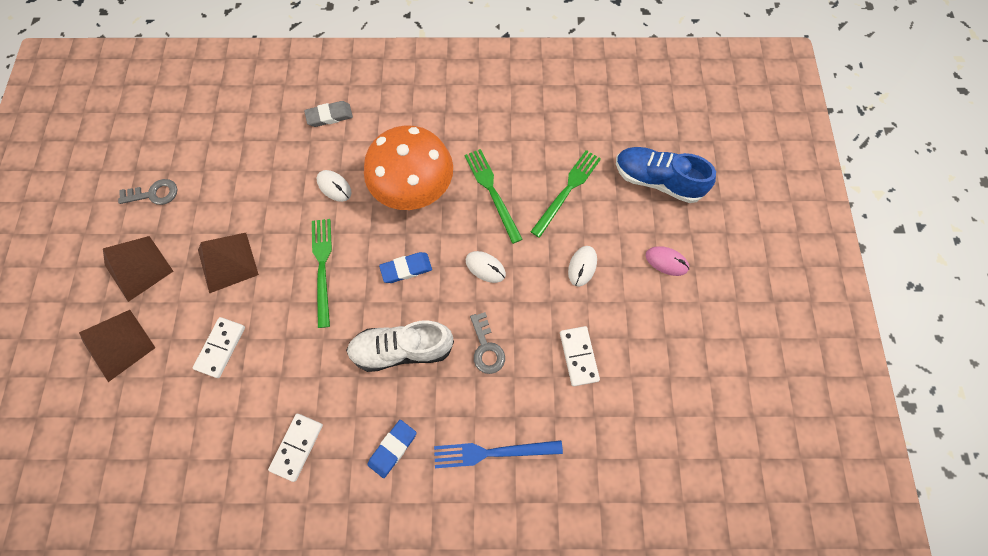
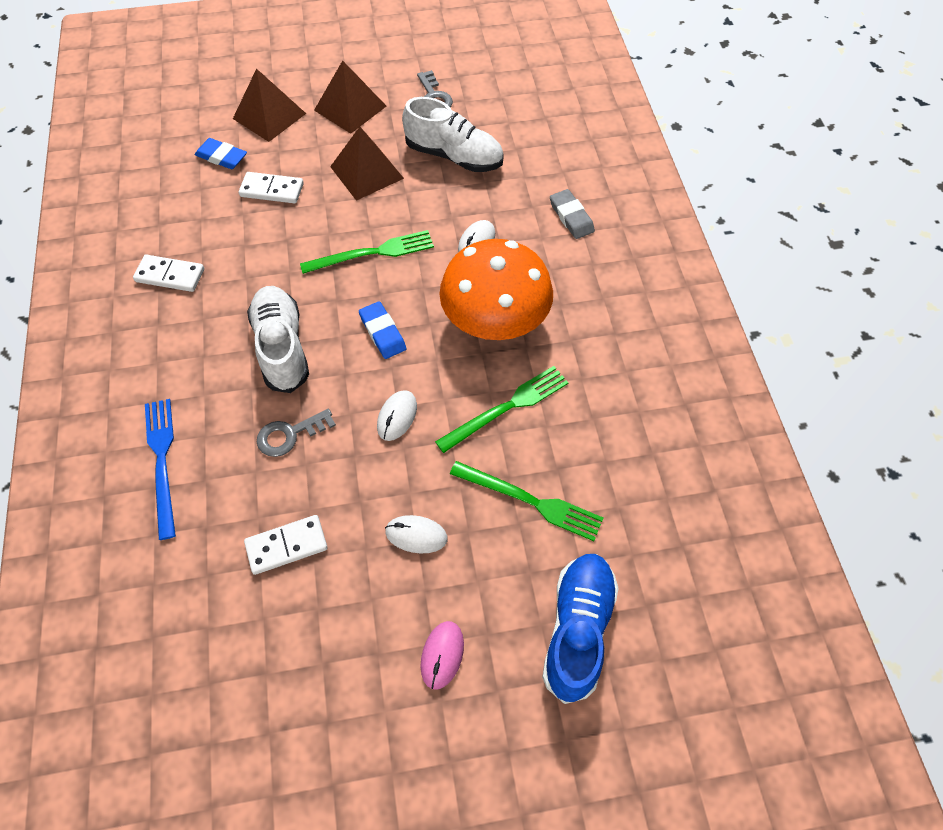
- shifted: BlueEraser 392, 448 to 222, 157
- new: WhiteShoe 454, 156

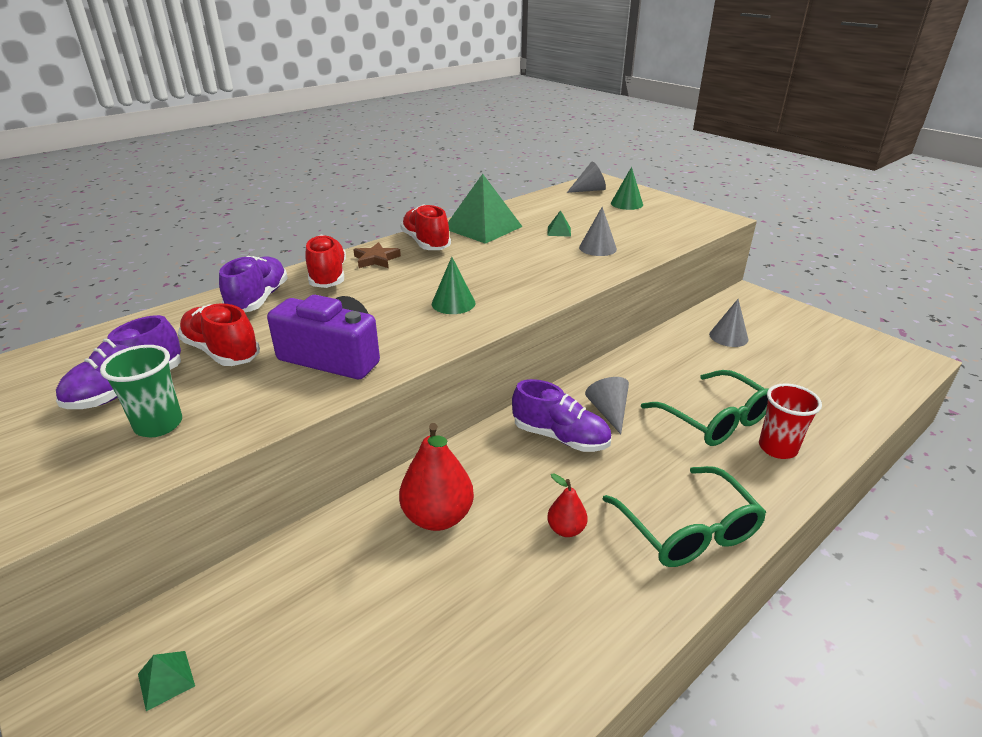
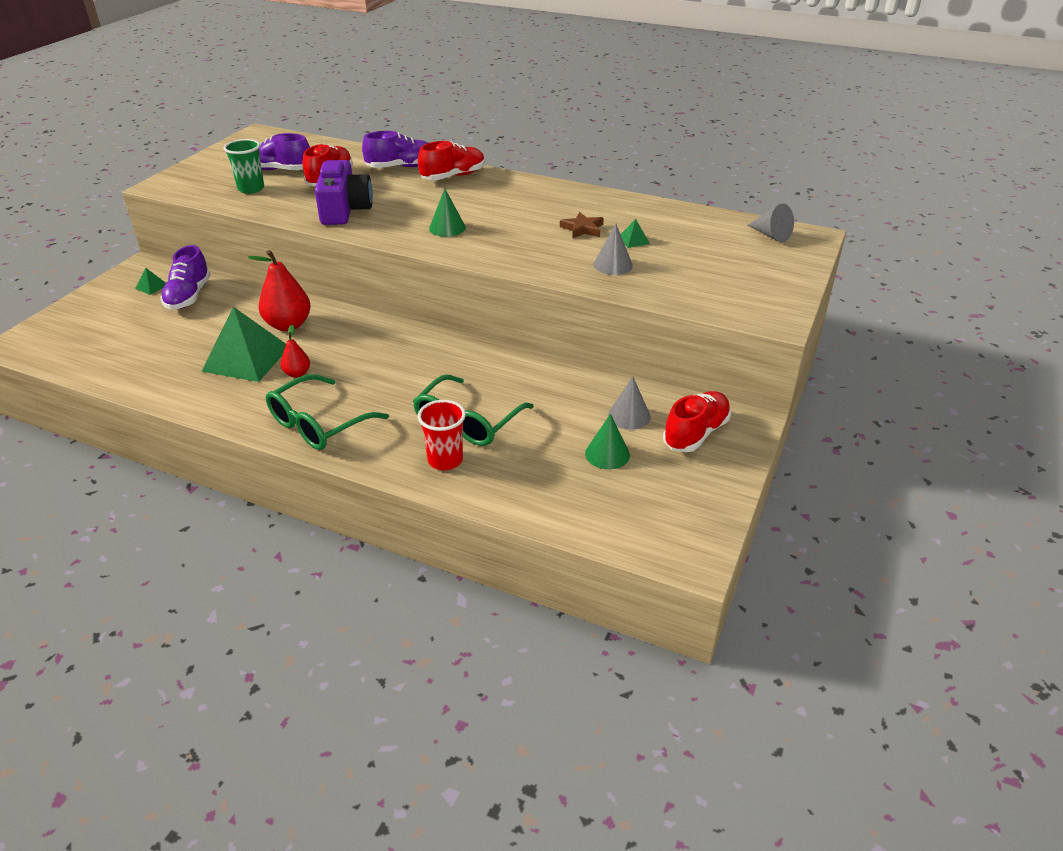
- shifted: GreenCone 626, 204 to 607, 454
- shifted: GreenPyramid 483, 227 to 246, 358
- shifted: RedShoe 426, 243 to 696, 433
- shifted: BrownStar 376, 259 to 582, 229
- gone: GreyCone 608, 411
- shifted: PurpleShoe 560, 437 to 189, 296

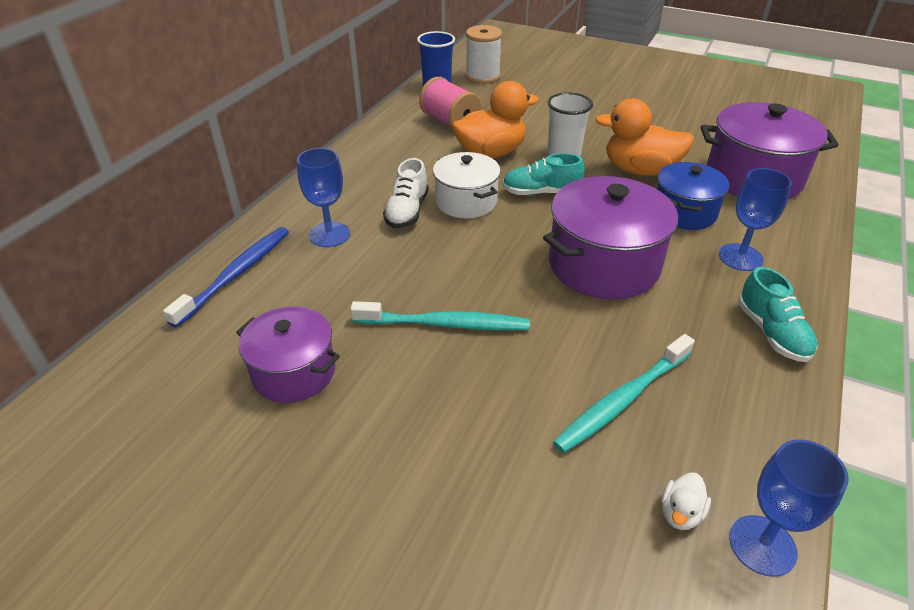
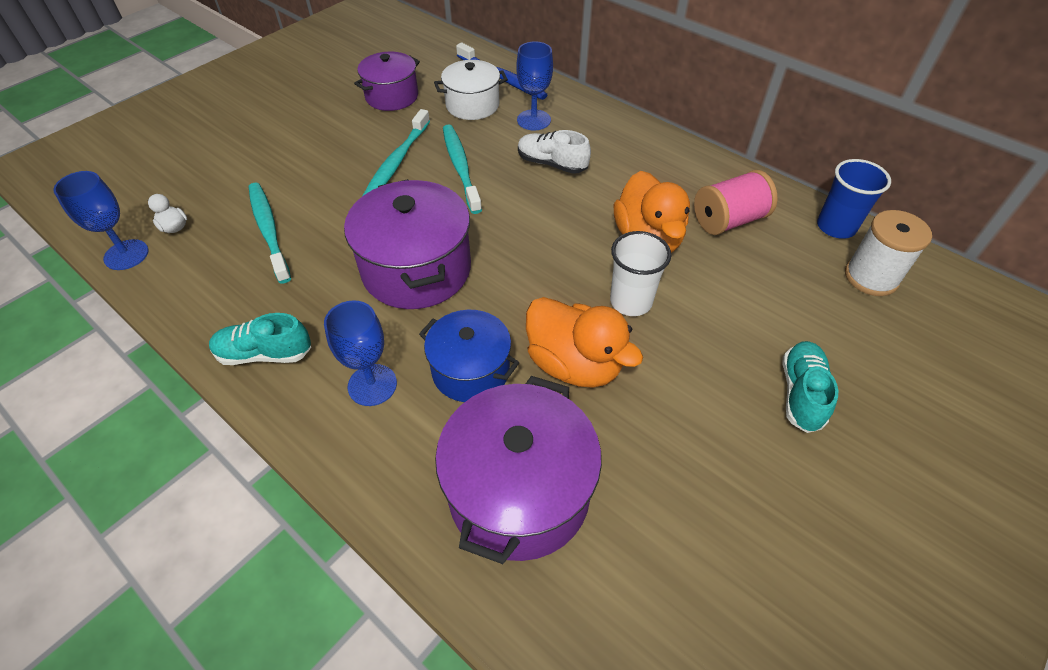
- rotated: OrangeDuck 640, 170 = 574, 364 105 degrees clockwise
- shifted: WhitePot 466, 201 to 472, 105
- shifted: TurquoiseShoe 541, 192 to 801, 393
- new: TurquoiseToothbrush 460, 167

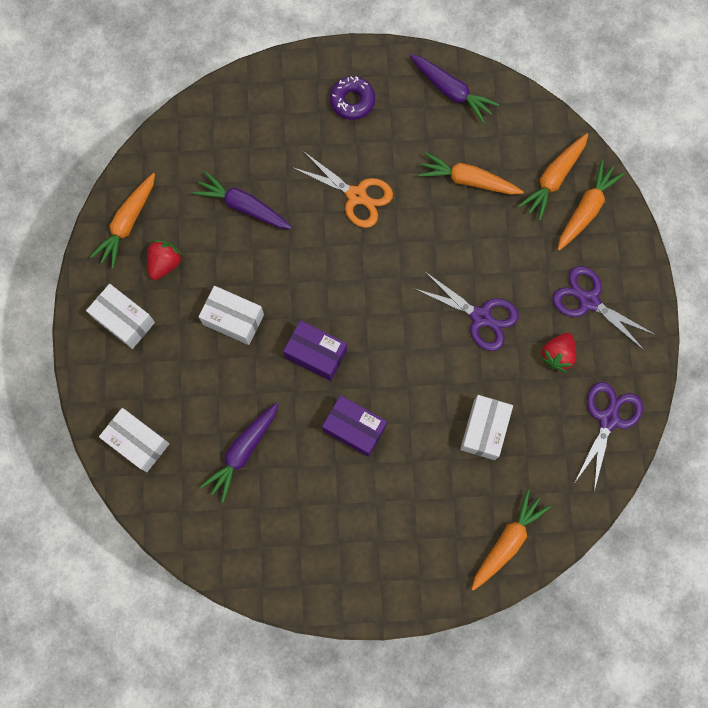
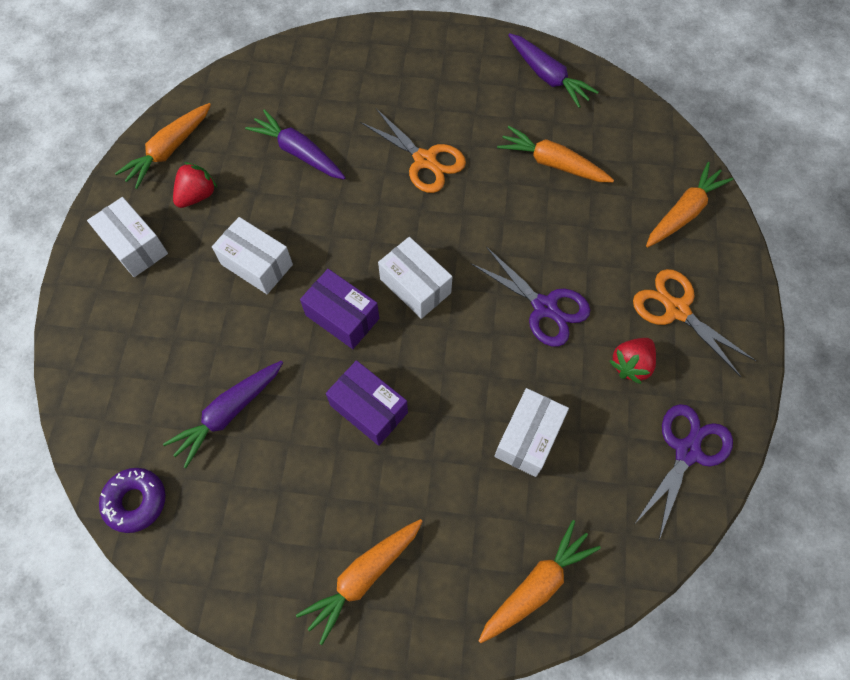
- shifted: PurpleDonut 352, 101 to 136, 501
- shifted: OrangeCarrot 554, 179 to 363, 577
- repainted: PurpleScissors 588, 301 to OrangeScissors 676, 310
- shifted: WhiteBox 138, 442 to 415, 286

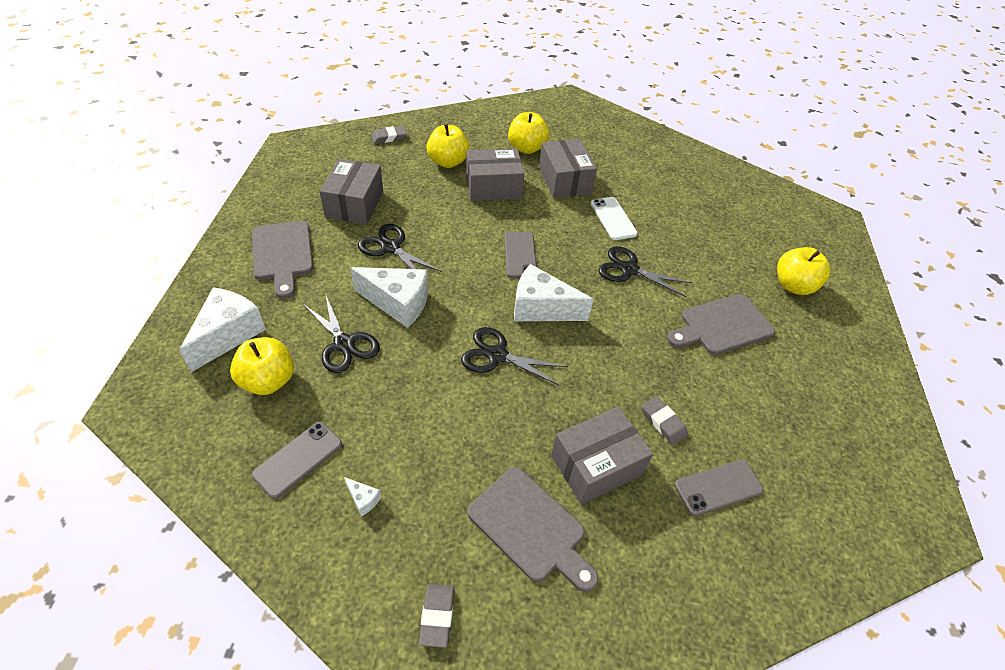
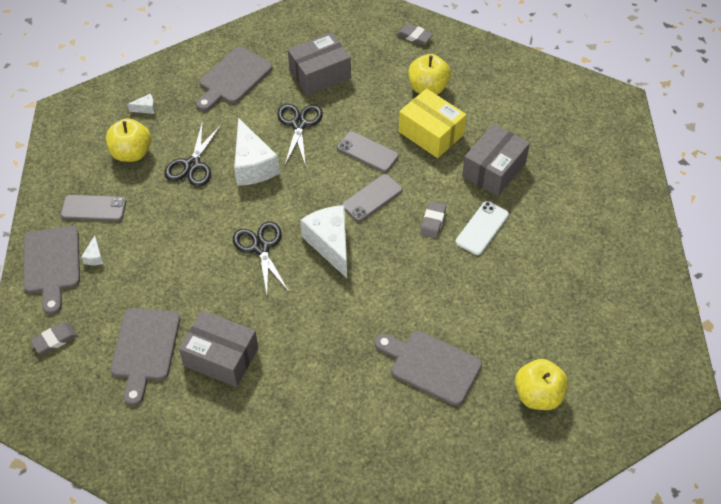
- gone: YellowApple 526, 148
- repainted: GreyBox 493, 187 to YellowBox 431, 133
- gone: BlackScissors 629, 269
- scaled: WhiteCheese 228, 335 = 145, 108 x0.41
- shifted: GreyEraser 663, 422 to 433, 221
- shifted: GreyPhone 718, 487 to 367, 152
- new: GreyCuttingBoard 52, 264

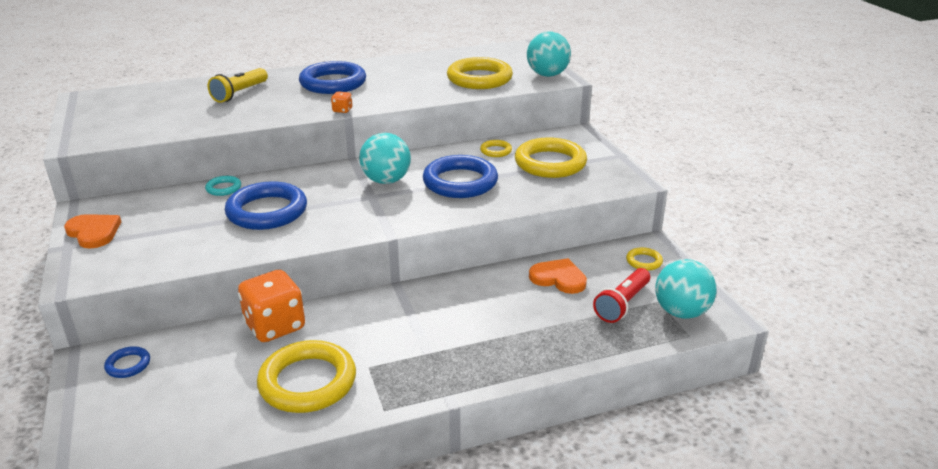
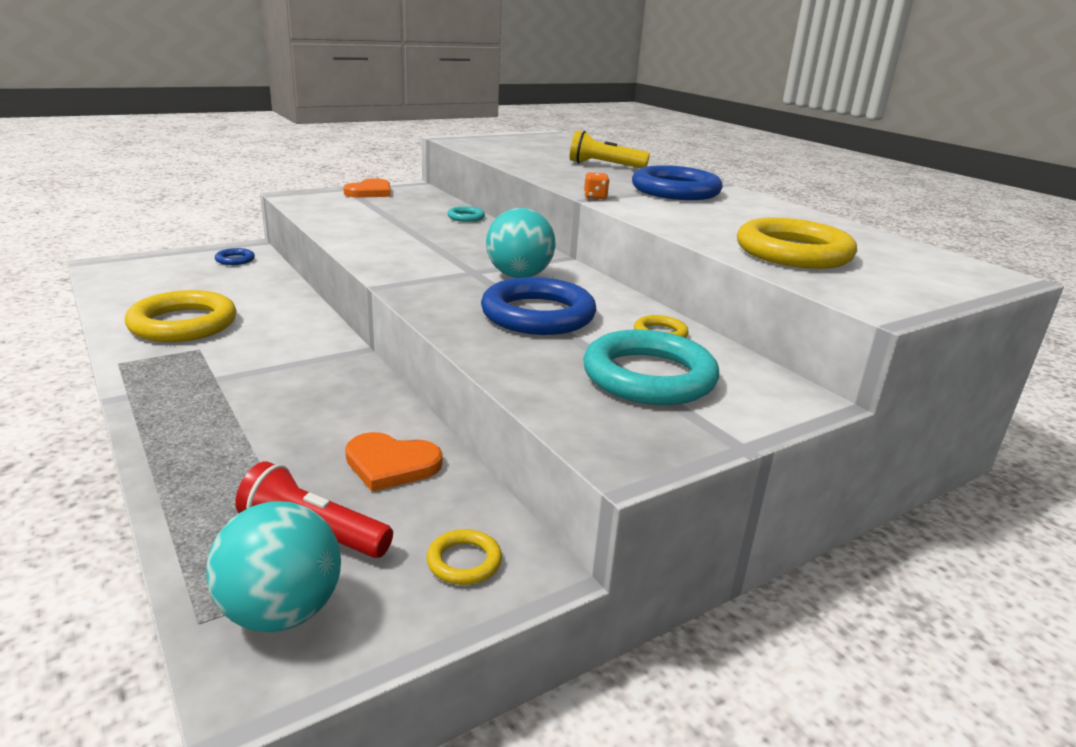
- gone: TurquoiseBall 547, 75
- repainted: YellowRing 550, 163 to TurquoiseRing 649, 376
- gone: BlueRing 267, 211
- rotated: OrangeHeart 558, 278 = 391, 464 90 degrees clockwise
- gone: OrangeDice 275, 326

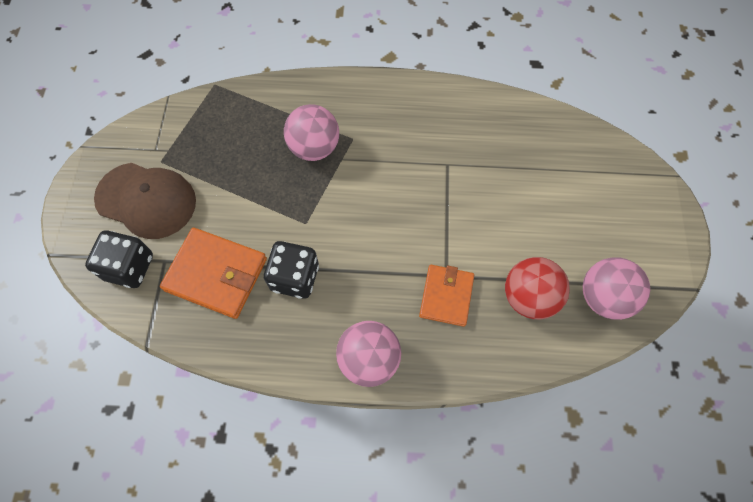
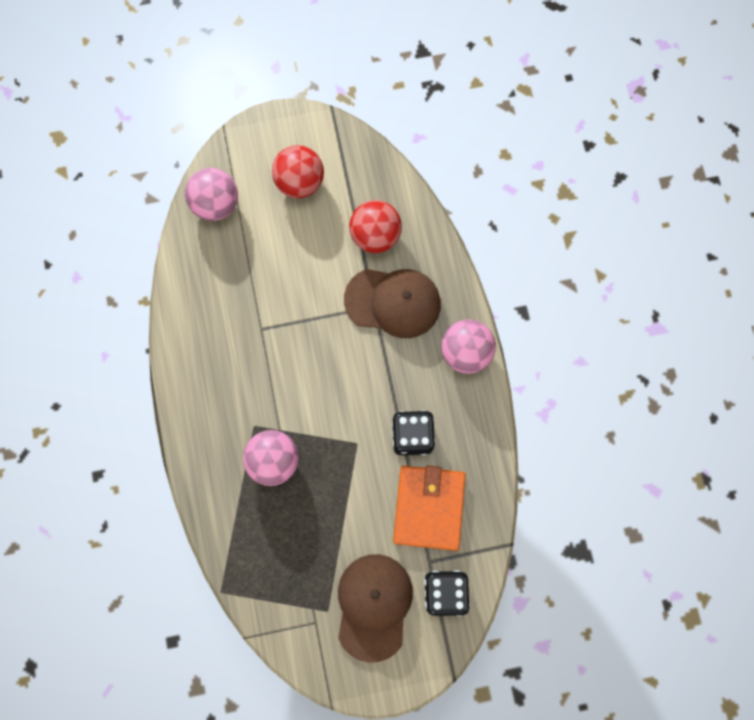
- shifted: PinkBall 603, 297 to 216, 204
- swapped: OrangeWallet 446, 296 to BrownCap 393, 302
- new: RedBall 300, 182

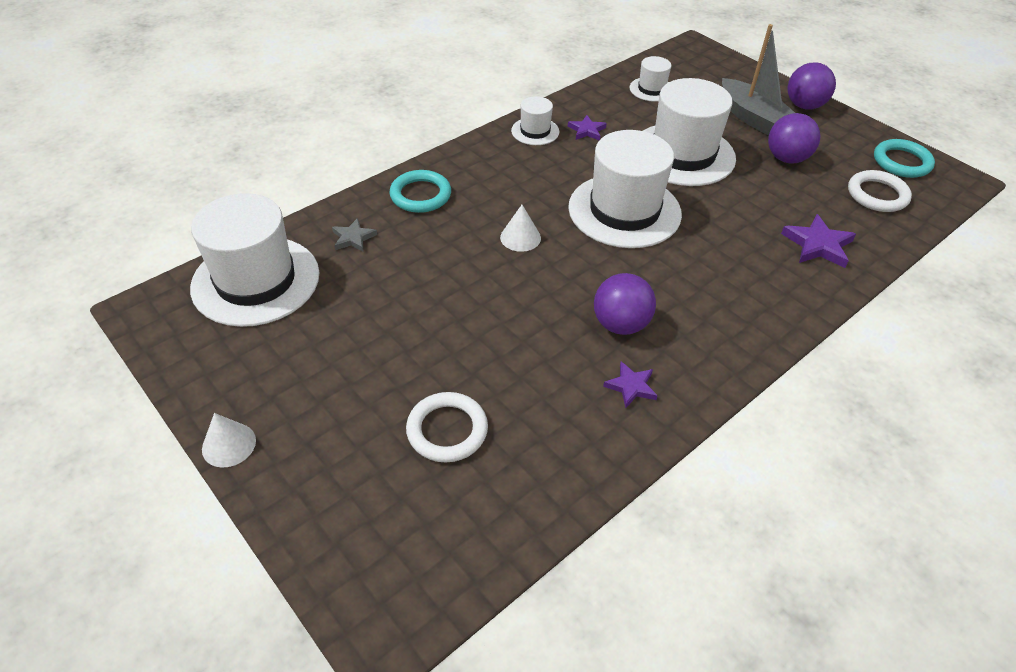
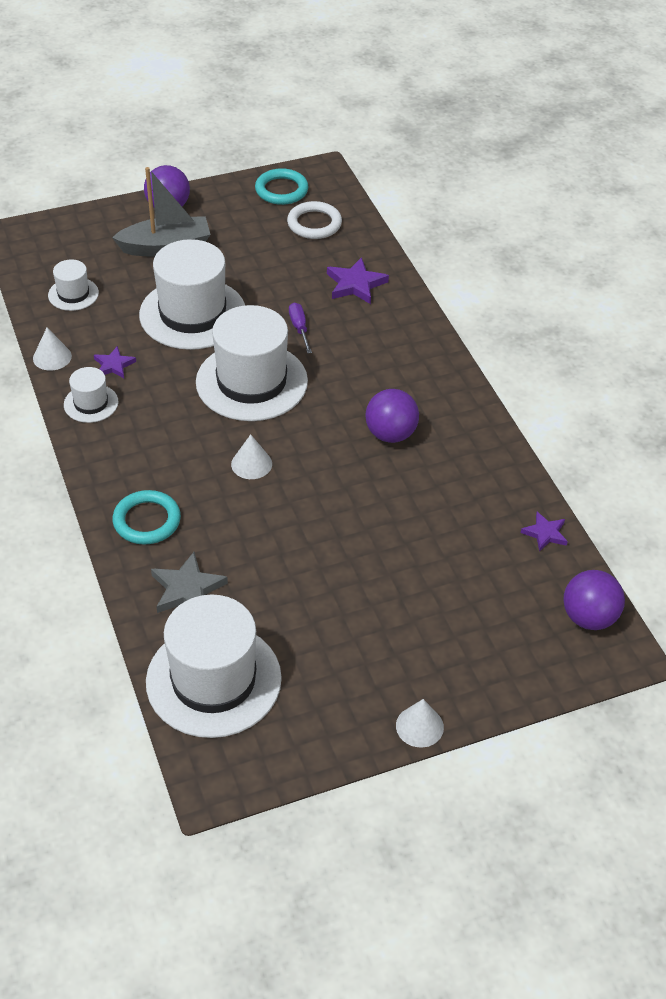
- shifted: PurpleBall 786, 158 to 589, 617
- scaled: GreyStar 353, 238 = 187, 589 x1.57
- shifted: PurpleStar 631, 386 to 545, 533
- gone: WhiteRing 447, 430
- new: PurpleScrewdriver 299, 328
- new: WhiteCone 52, 357

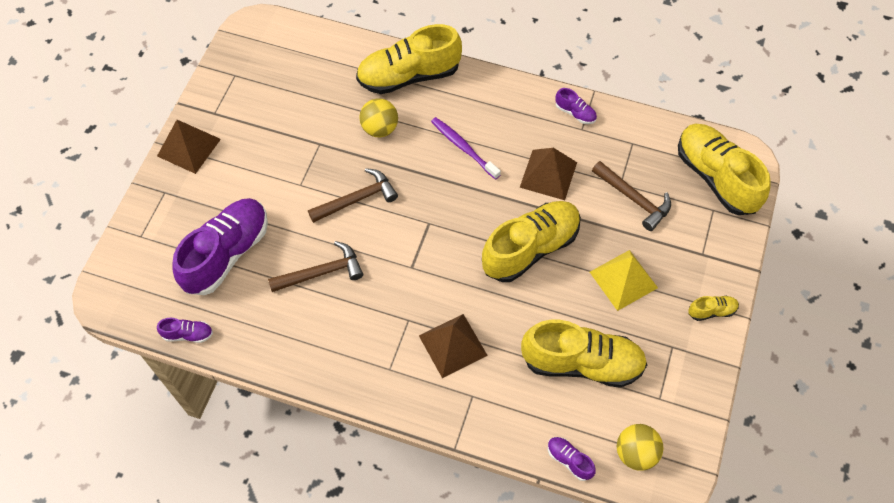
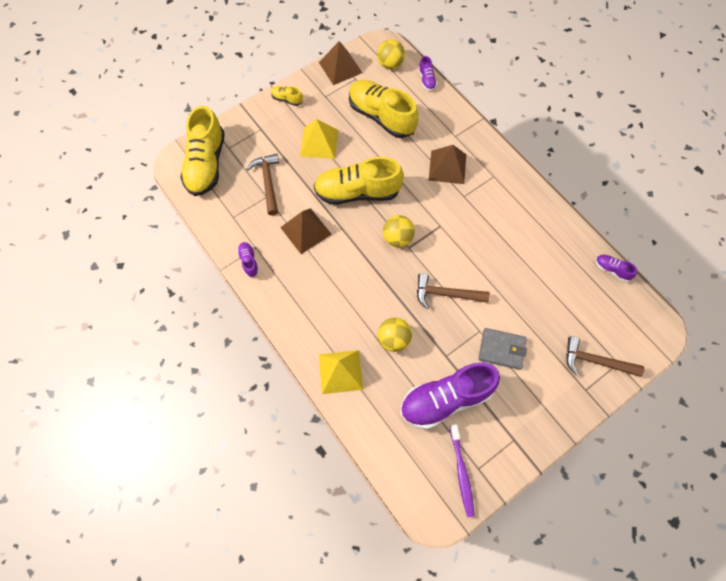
- swapped: YellowShoe 409, 76 to YellowPyramid 340, 371
- shifted: PurpleToothbrush 464, 148 to 461, 472
- shifted: BrownPyramid 189, 147 to 340, 67
- shifted: PurpleShoe 227, 254 to 445, 399
- shifted: BrownHammer 322, 272 to 595, 361
- new: YellowBall 397, 238
- new: GreyWallet 501, 349

